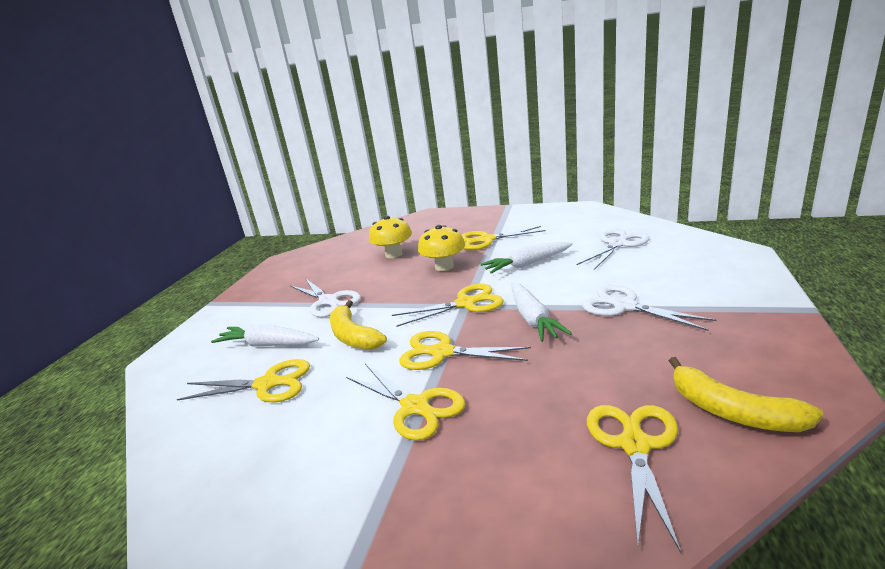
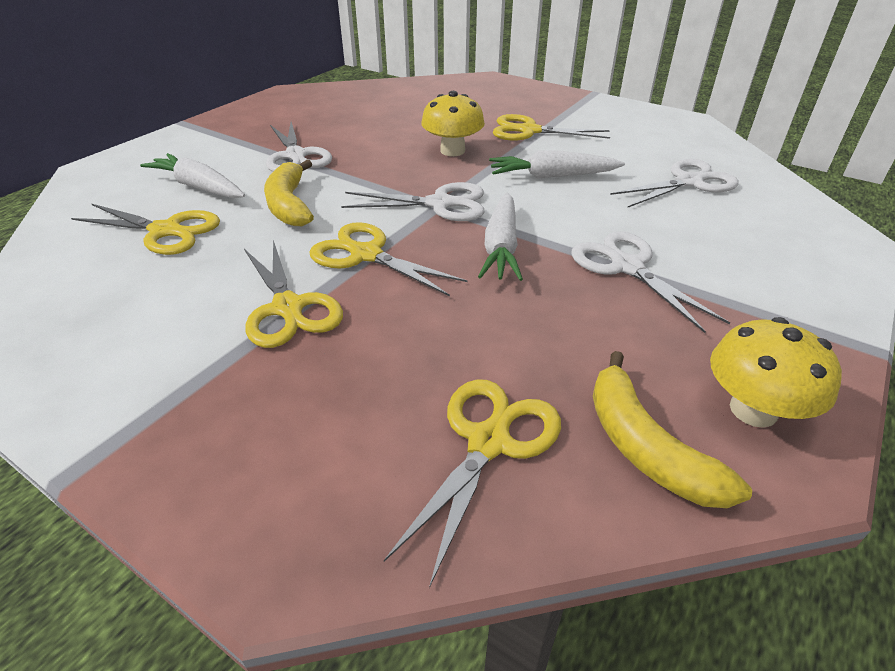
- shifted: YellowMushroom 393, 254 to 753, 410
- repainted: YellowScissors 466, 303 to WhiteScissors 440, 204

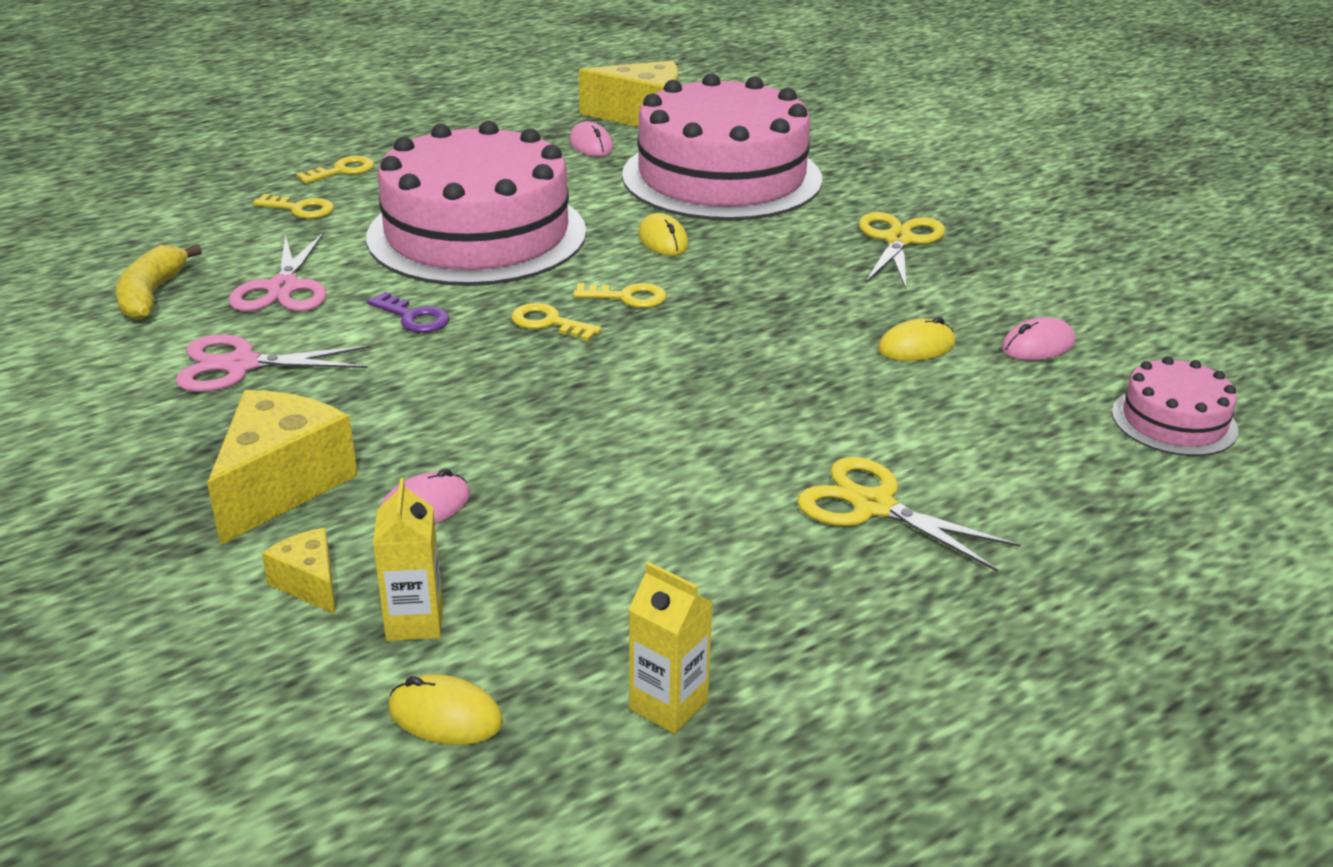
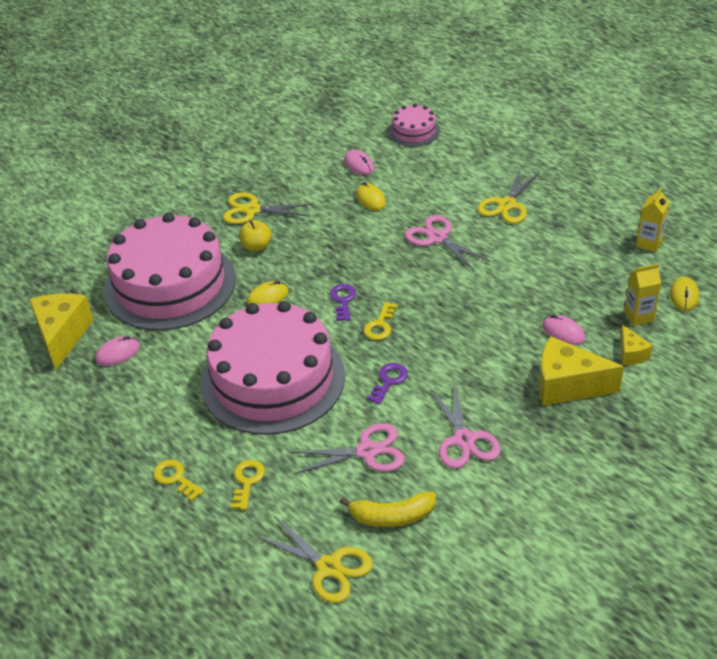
- repainted: YellowKey 627, 297 to PurpleKey 343, 300
- rotated: YellowCheese 309, 584 = 631, 354 60 degrees counterclockwise
- new: PinkScissors 437, 238
- new: YellowApple 256, 246
- new: YellowScissors 329, 567

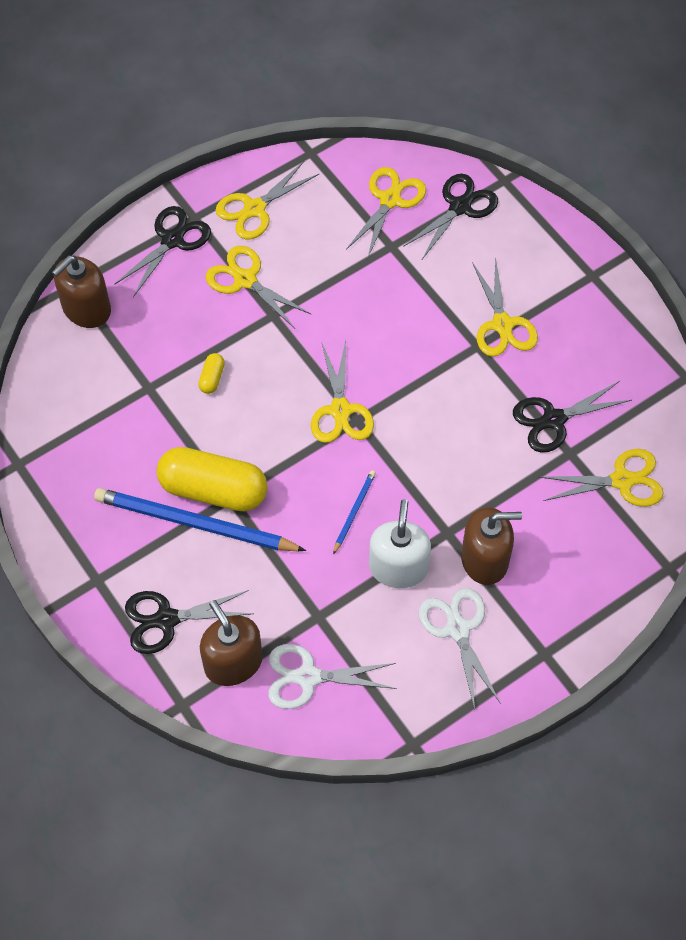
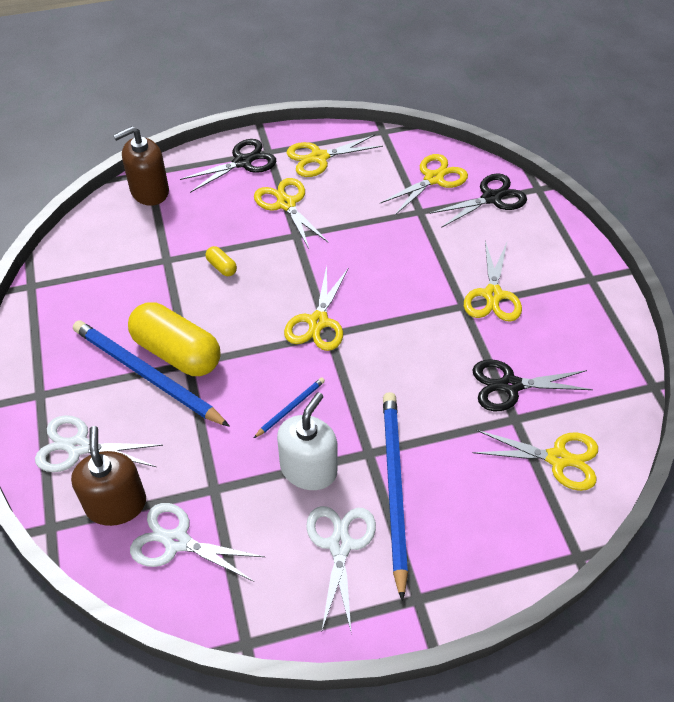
- rotated: YellowCapsule 212, 378 = 221, 267 75 degrees counterclockwise
- swapped: BrownSoapDispenser 485, 559 to BluePencil 394, 488
- repainted: BlackScissors 166, 619 to WhiteScissors 78, 447

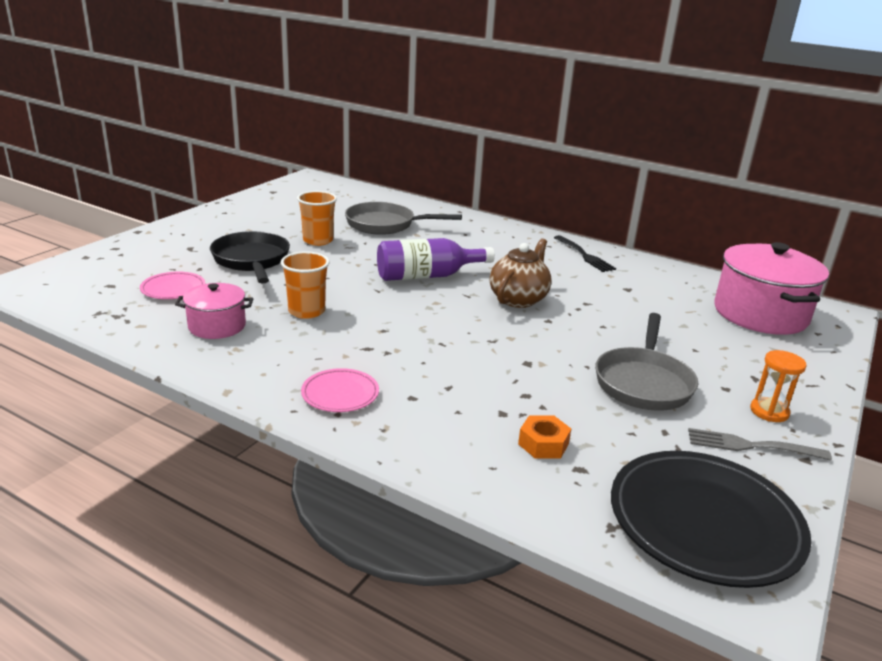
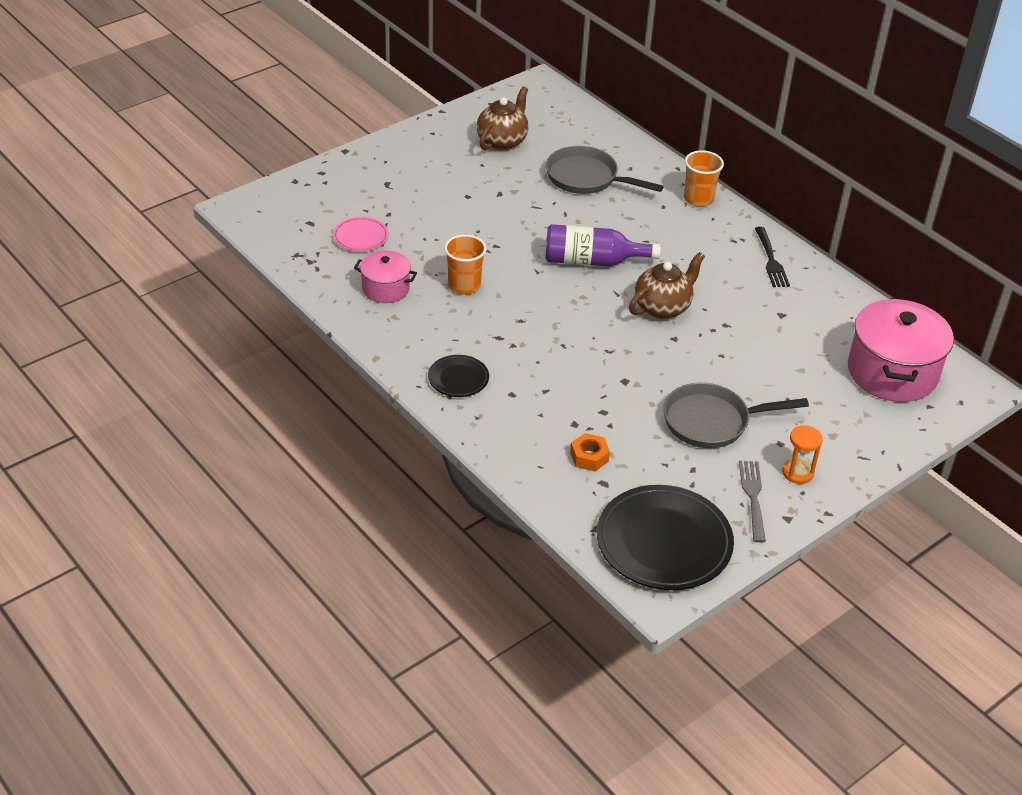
- shifted: OrangeCup 318, 240 to 698, 199
- gone: BlackPan 251, 260
- rotated: GreyPan 643, 382 = 711, 422 45 degrees clockwise
- repainted: PinkPlate 340, 394 to BlackPlate 458, 379
- rotated: GreyFork 751, 446 = 753, 497 60 degrees clockwise
- new: BrownTeapot 502, 141

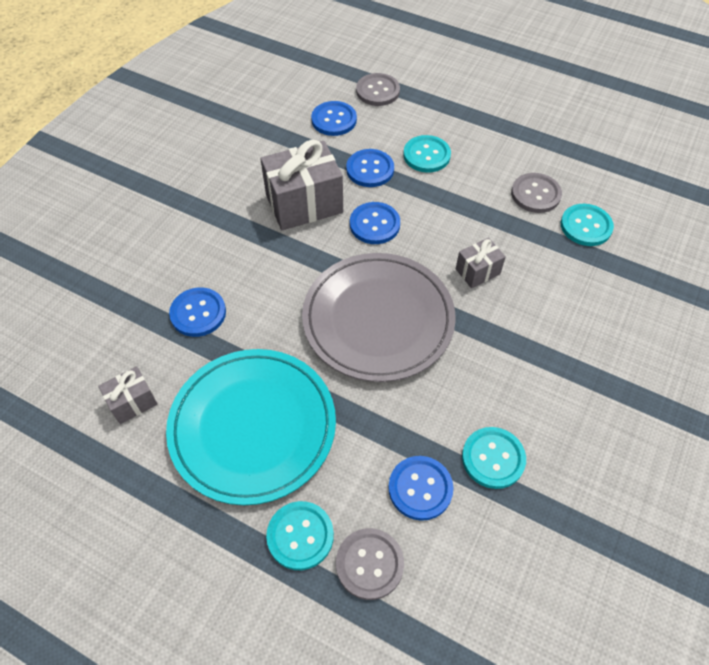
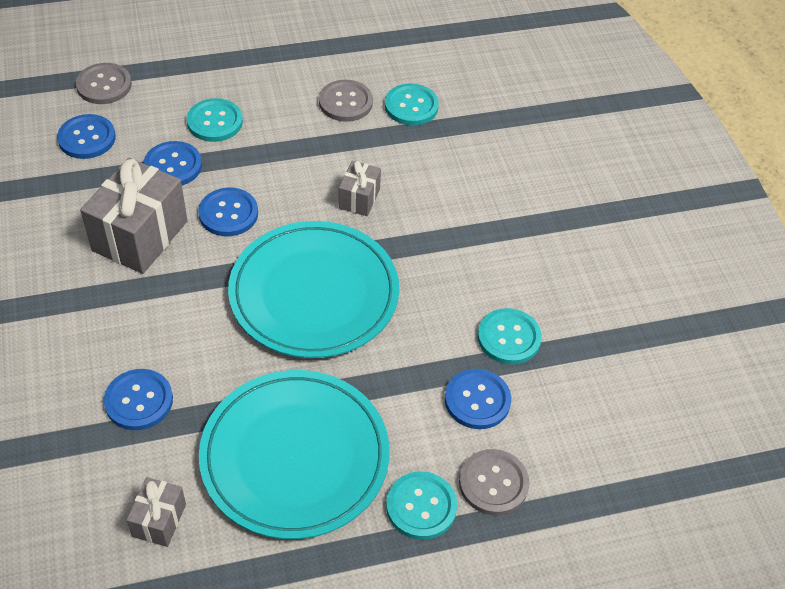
- repainted: GreyPlate 378, 319 to TurquoisePlate 314, 293

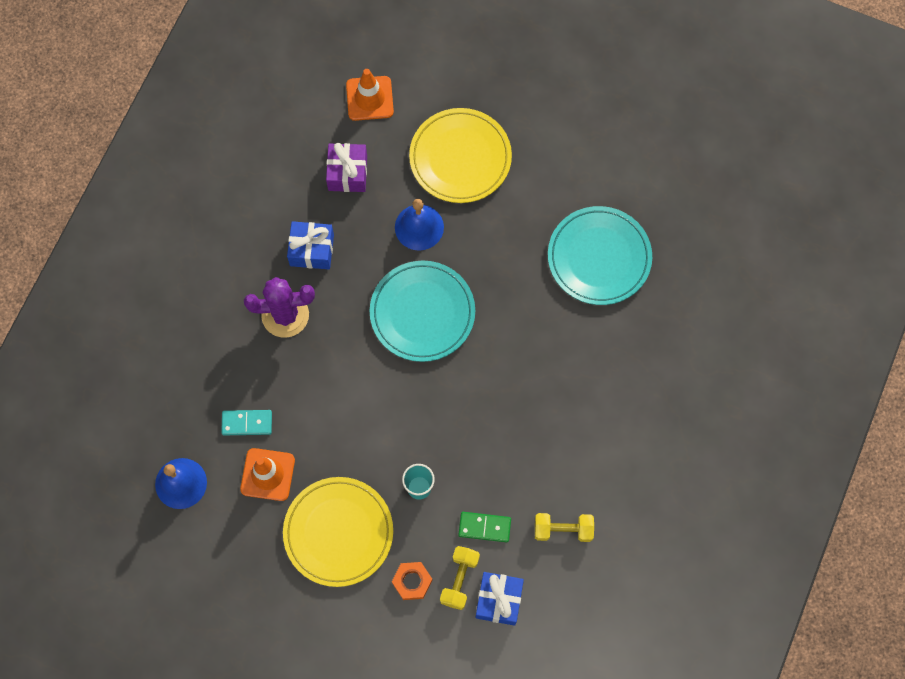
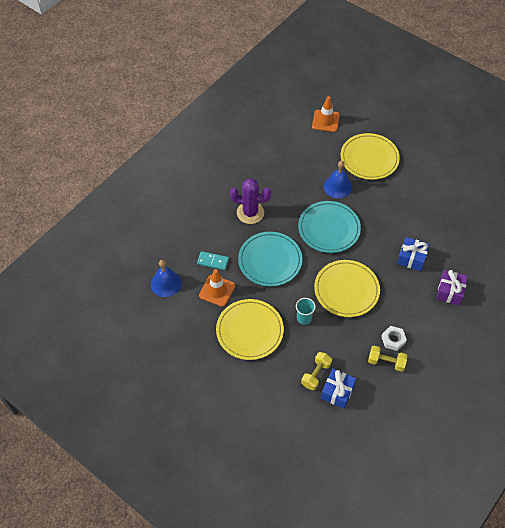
- shifted: PurpleGift 347, 173 to 449, 292
- shifted: TurquoisePlate 599, 257 to 270, 261
- shifted: BlueGift 312, 250 to 411, 258
- gone: GreenDomino 484, 527
- gone: OrangeNut 412, 581
- new: YellowPlate 346, 290
- new: WhiteNut 393, 340

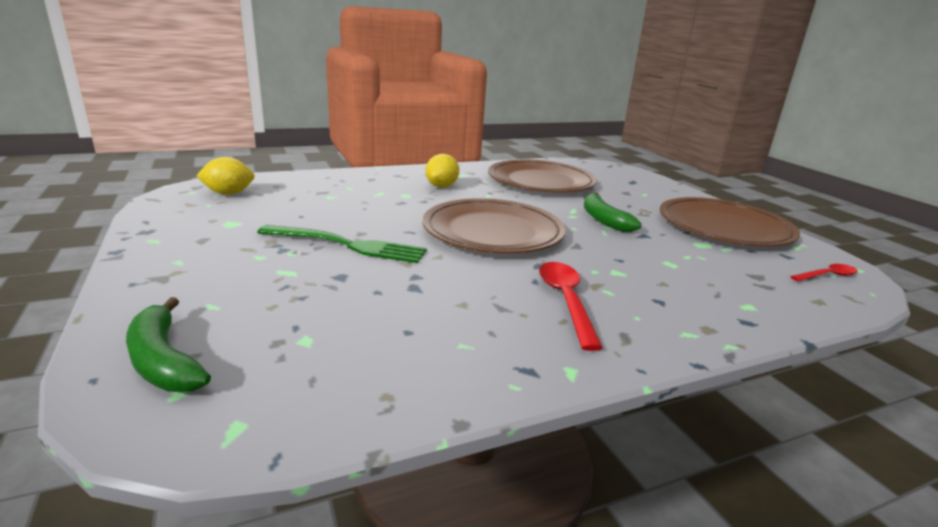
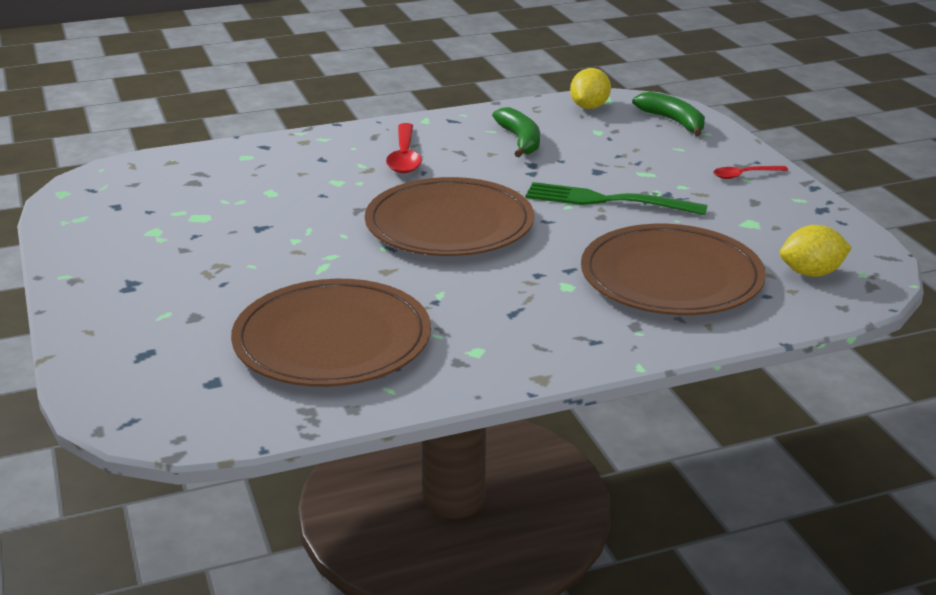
- shifted: YellowLemon 441, 186 to 589, 107
- shifted: GreenBanana 603, 220 to 520, 141
- shifted: BrownPlate 724, 227 to 671, 277
- shifted: RedSpoon 827, 276 to 744, 175

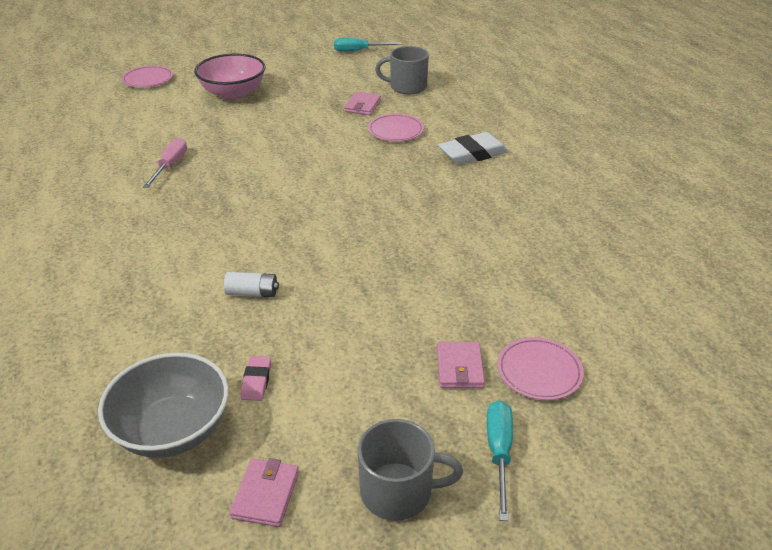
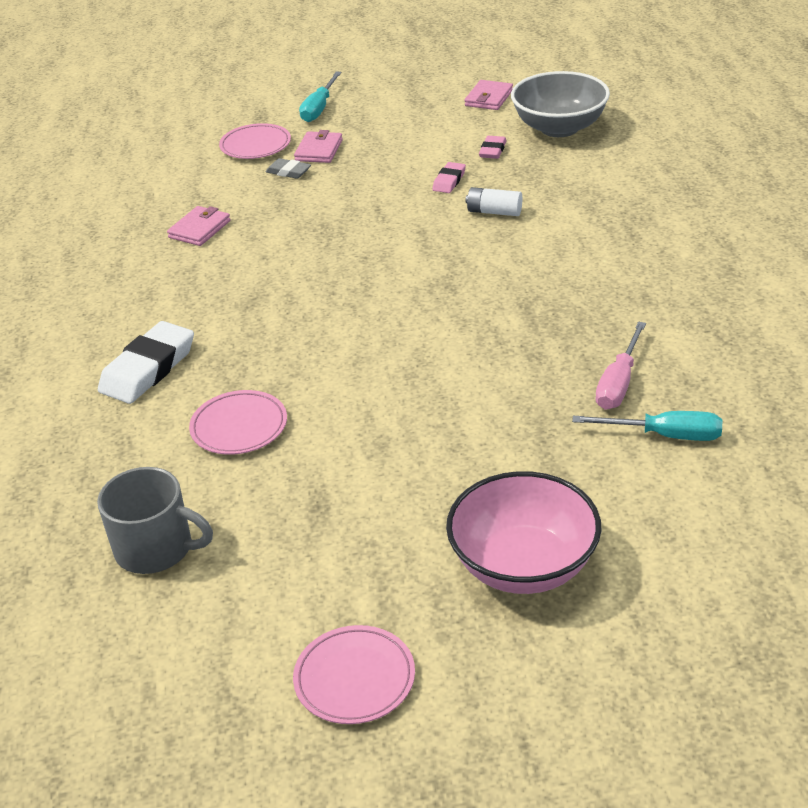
- shifted: TurquoiseScrewdriver 358, 51 to 665, 435
- shifted: PinkPlate 148, 79 to 354, 678
- shifted: PinkWallet 363, 106 to 199, 229
- rotated: WhiteEraser 472, 153 = 148, 369 45 degrees counterclockwise
- gone: GreyMug 398, 491
- new: GreyEraser 288, 172
- new: PinkEraser 449, 181

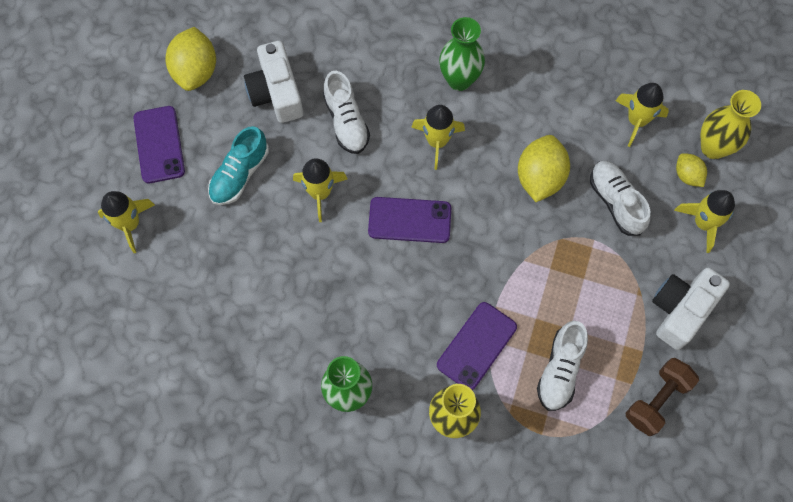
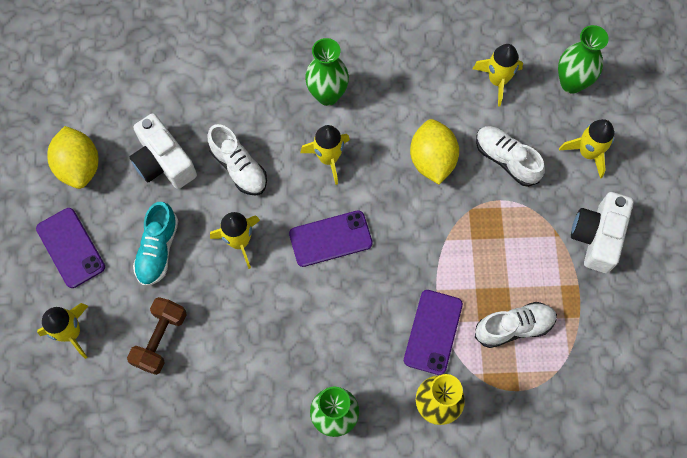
- repainted: YellowVase 713, 147 to GreenVase 571, 83
- gone: YellowLemon 687, 175
- rotated: WhiteShoe 560, 370 = 514, 327 105 degrees counterclockwise
- shifted: BrownDumbbell 657, 400 to 160, 339

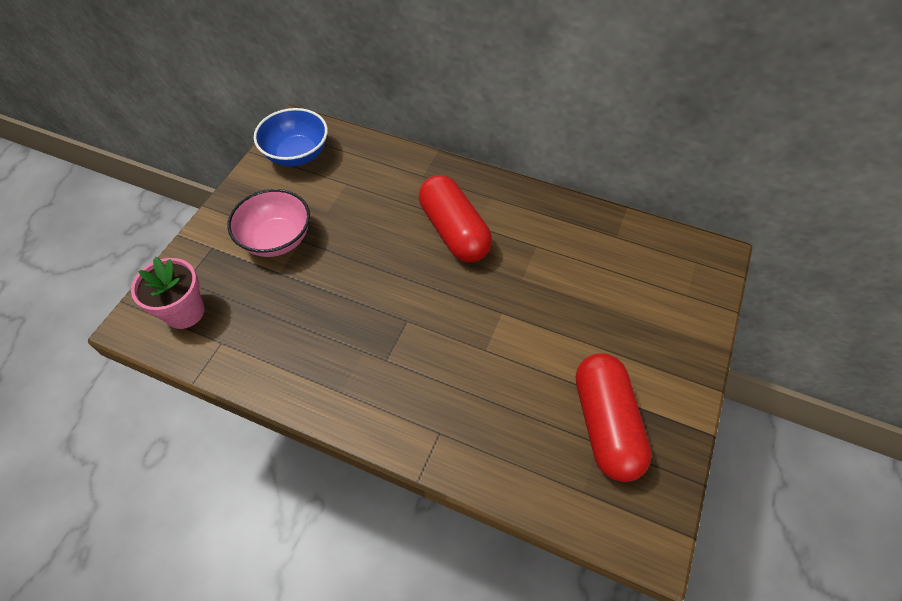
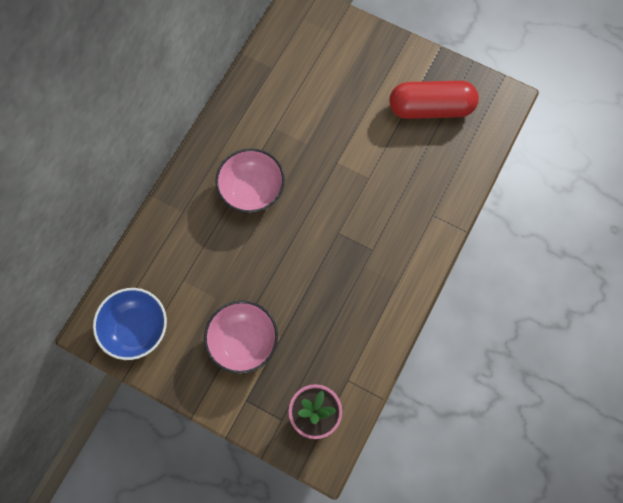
- swapped: RedCapsule 454, 231 to PinkBowl 252, 190

